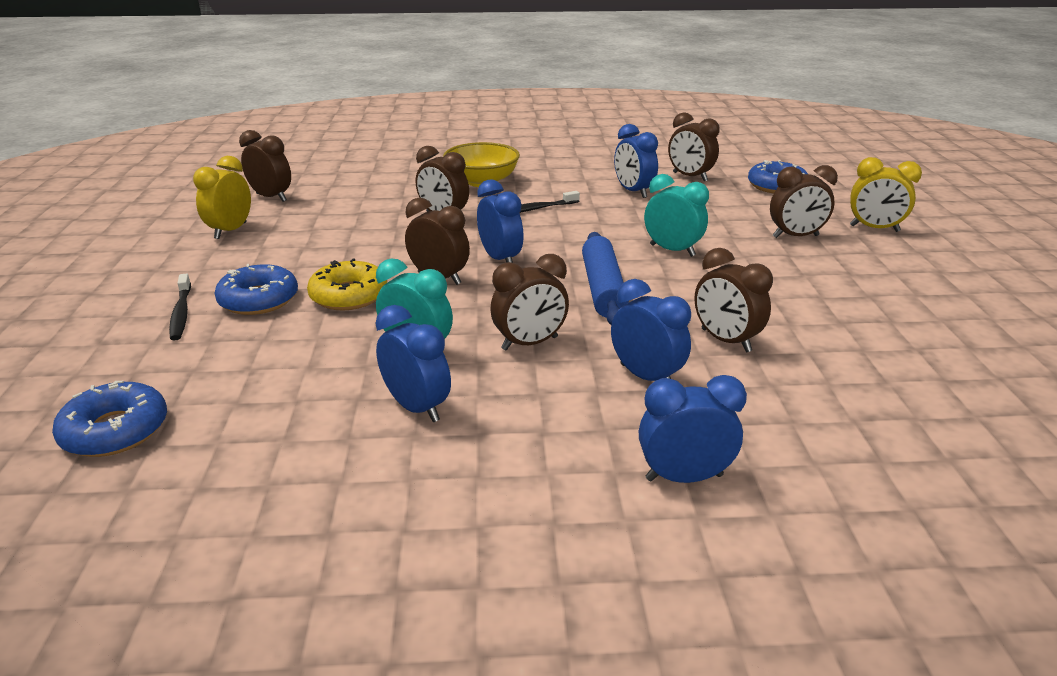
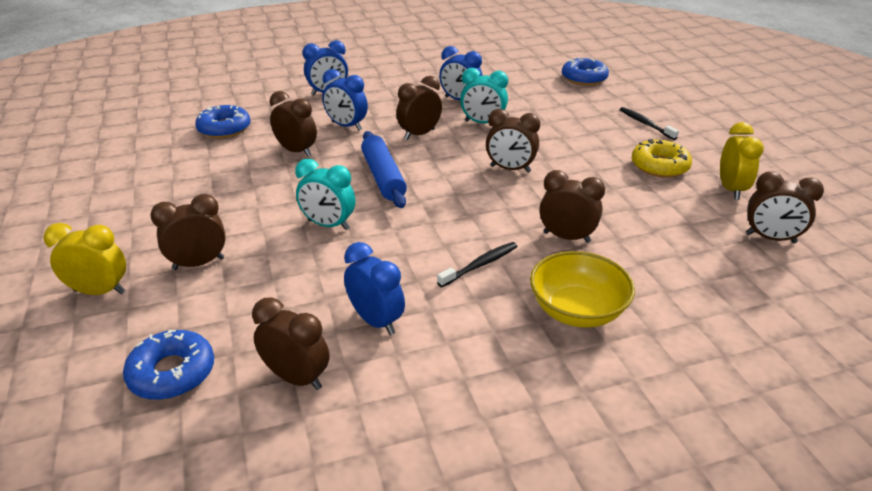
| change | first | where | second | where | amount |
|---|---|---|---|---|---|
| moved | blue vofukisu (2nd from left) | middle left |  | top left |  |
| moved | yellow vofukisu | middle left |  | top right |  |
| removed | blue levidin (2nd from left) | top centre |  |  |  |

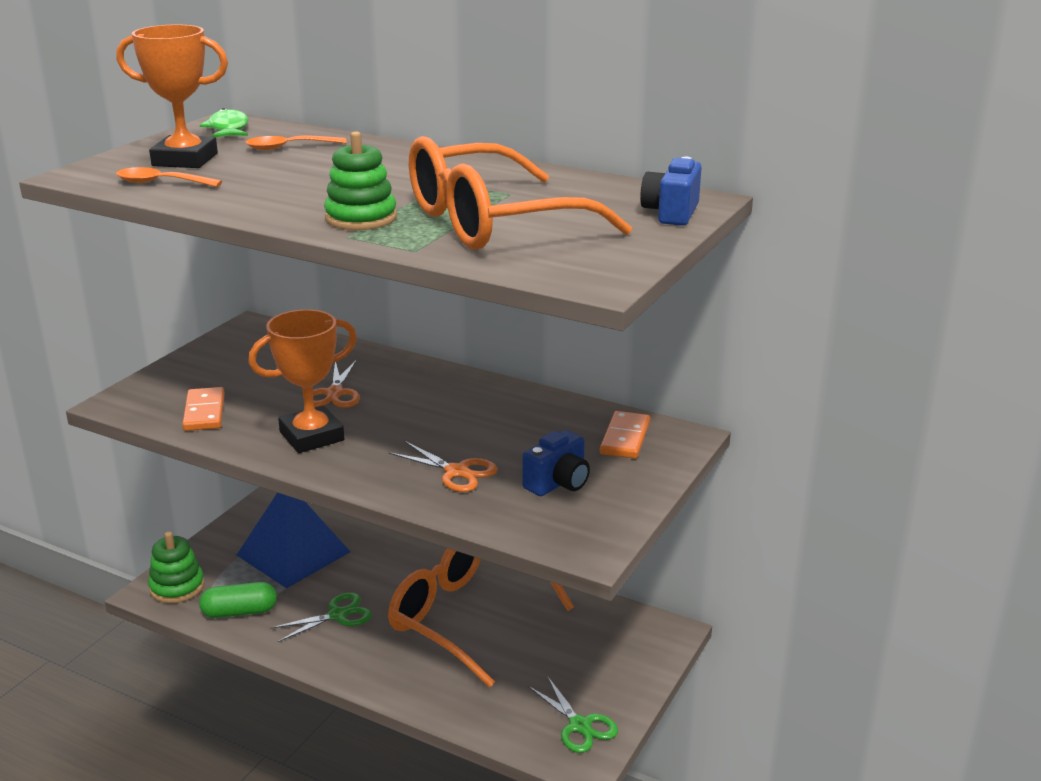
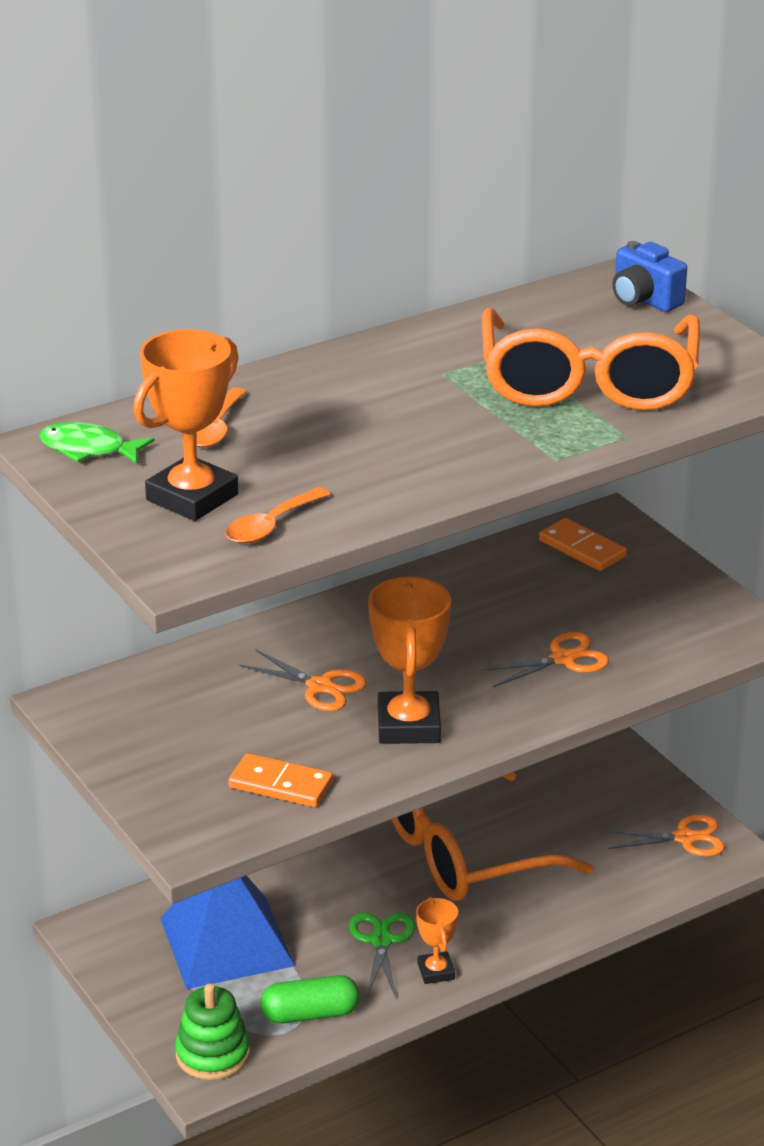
| change | first | where | second | where | amount |
|---|---|---|---|---|---|
| turned | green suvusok | bottom left |  | bottom centre | 60 degrees clockwise |
| removed | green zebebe (2nd from left) | top centre |  |  |  |
| removed | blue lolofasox (1st from left) | centre |  |  |  |
| recoloured | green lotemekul (2nd from left) | bottom centre | orange lotemekul (3rd from left) | bottom right |  |
| added |  |  | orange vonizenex (3rd from left) | bottom centre |  |

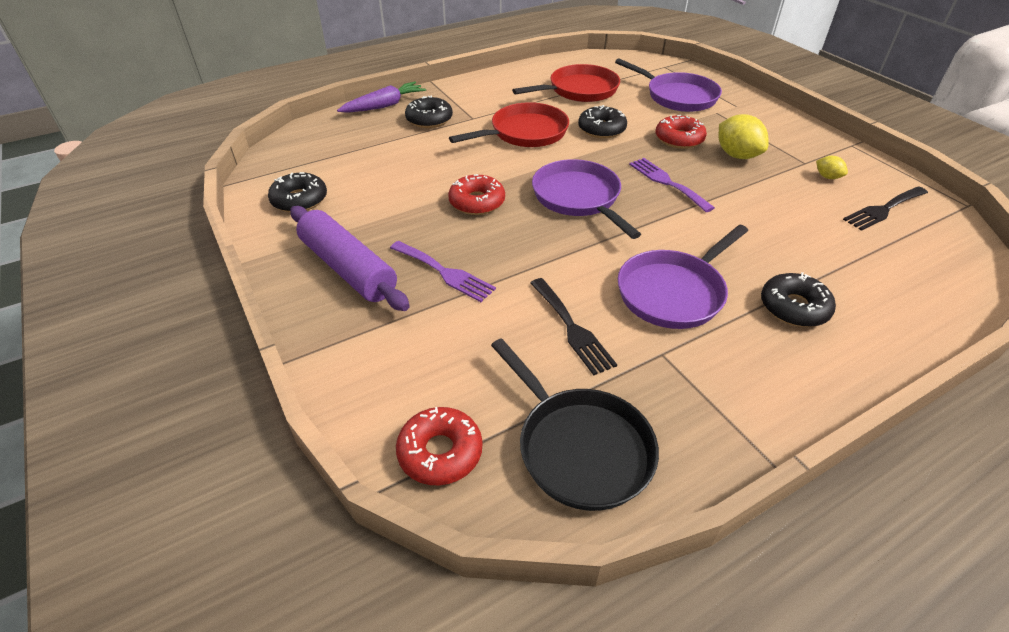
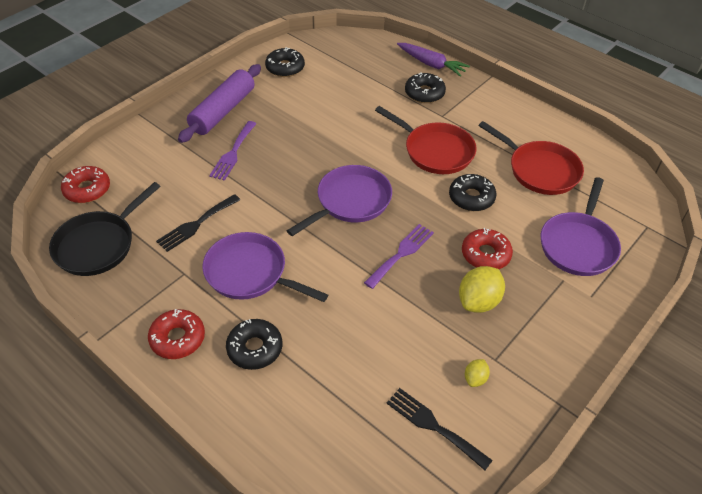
| change | first | where | second | where | amount |
|---|---|---|---|---|---|
| moved | red vofukisu (2nd from left) | top centre |  | bottom left |  |

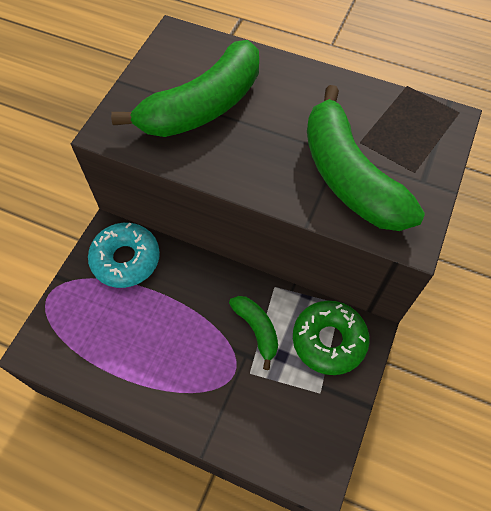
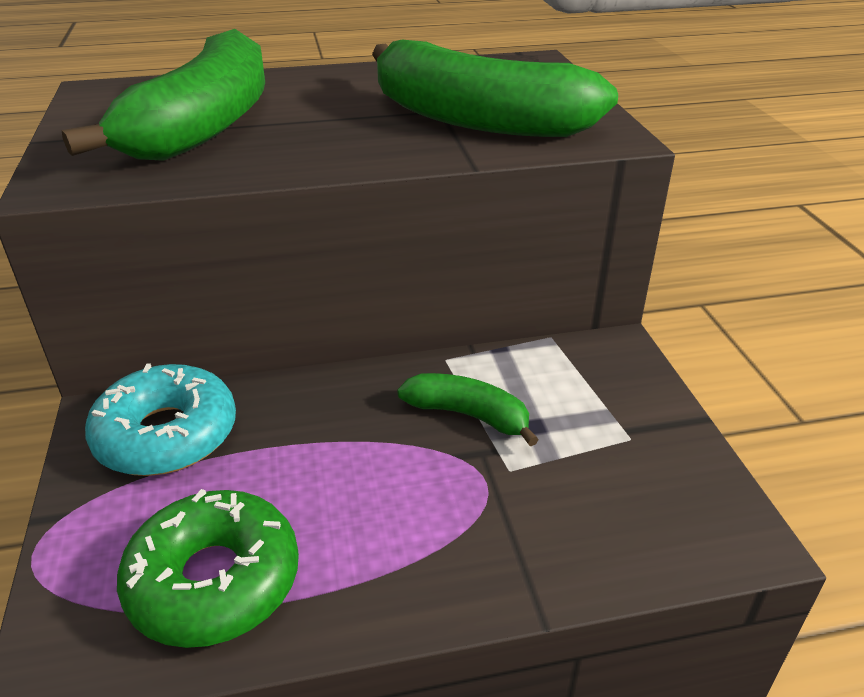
| change | first | where | second | where | amount |
|---|---|---|---|---|---|
| moved | green vofukisu | middle right |  | bottom left |  |

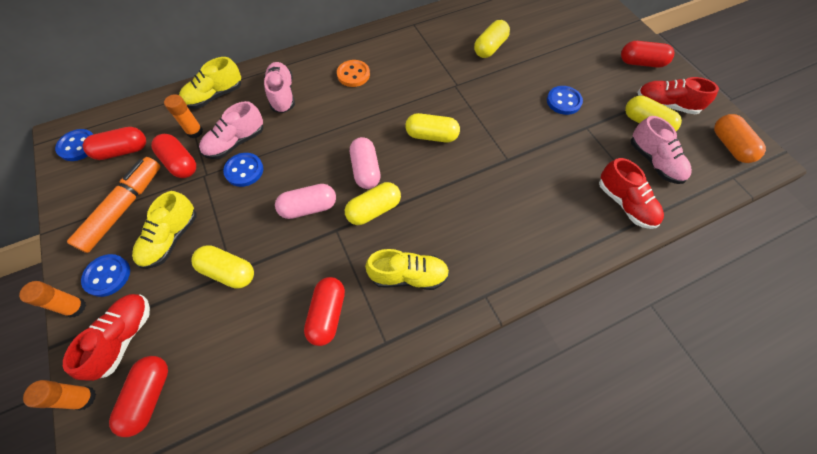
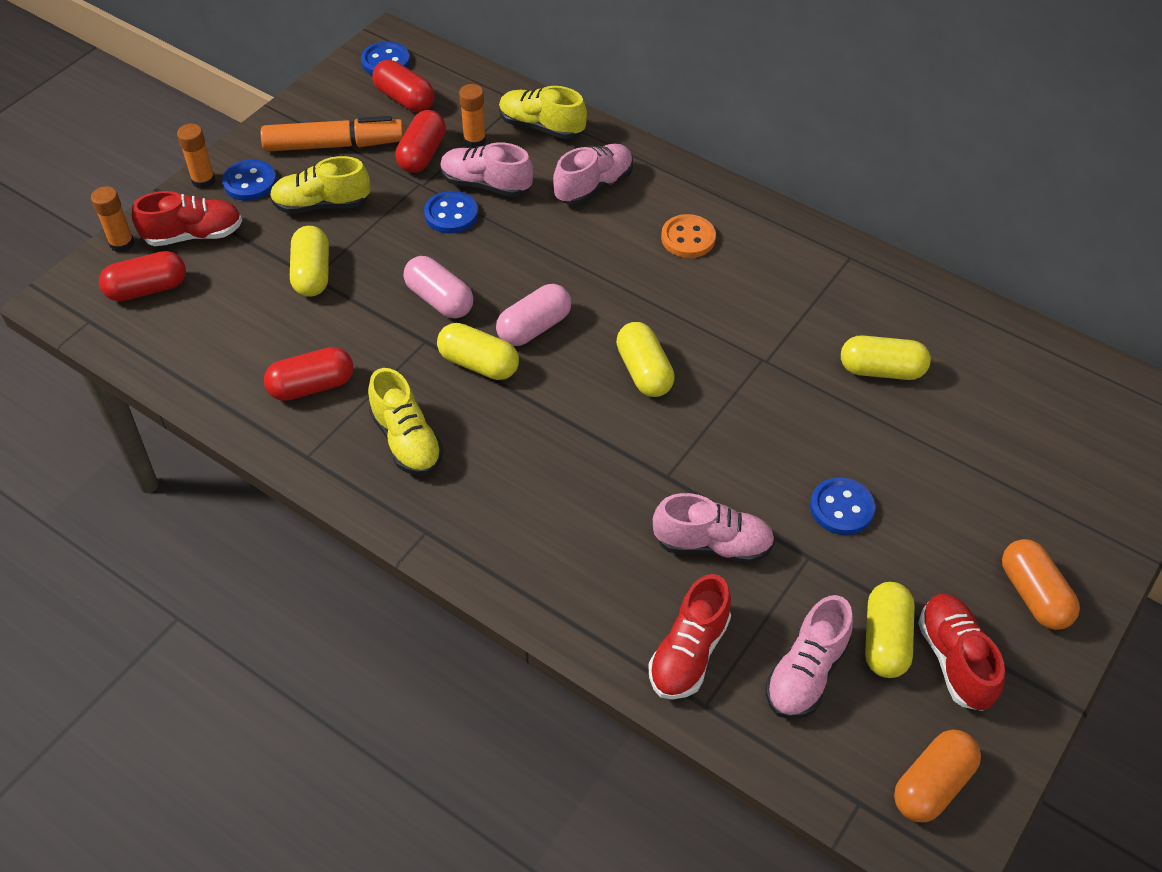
| change | first | where | second | where | amount |
|---|---|---|---|---|---|
| recoloured | red suvusok (5th from left) | top right | orange suvusok (2nd from left) | bottom right |  |
| added |  |  | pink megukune (3rd from left) | centre |  |

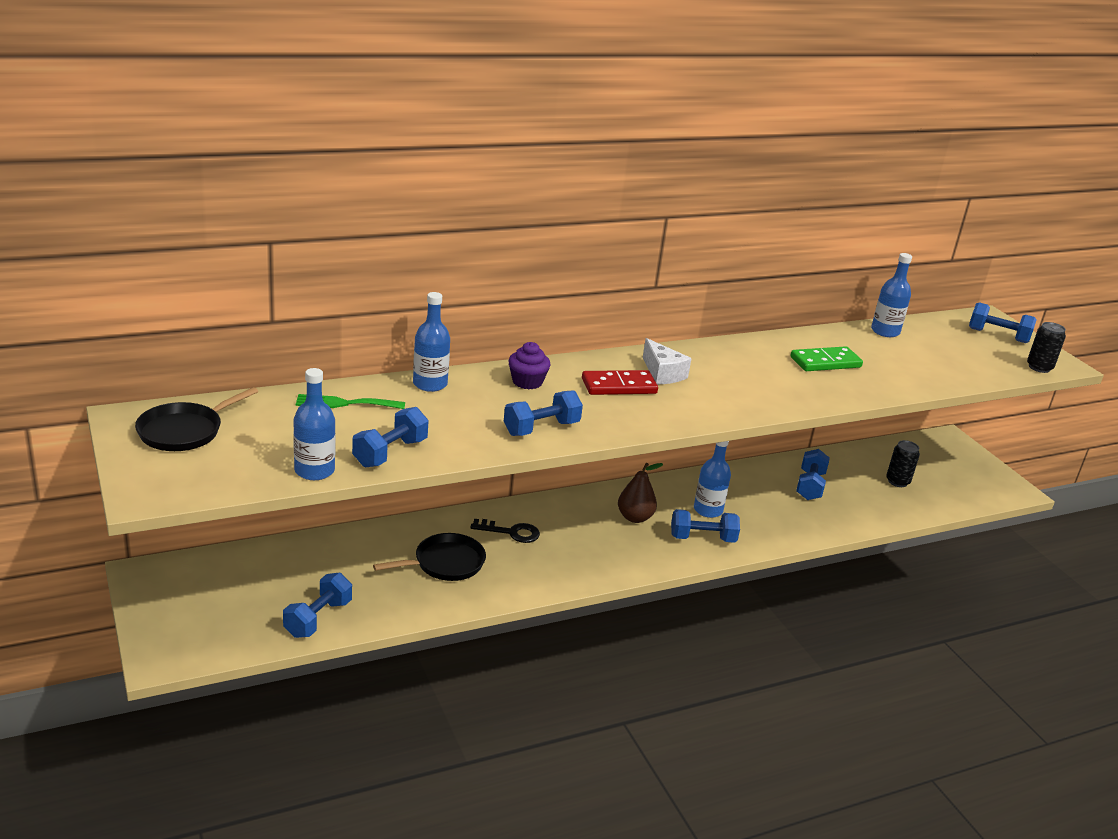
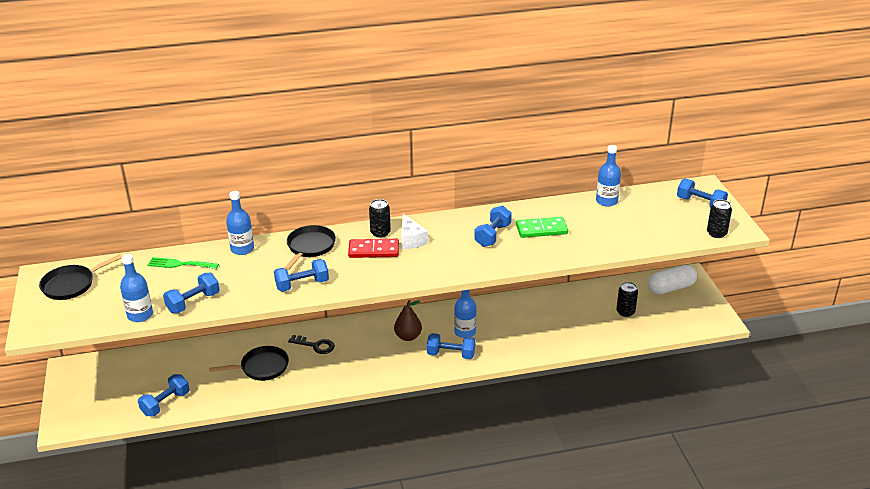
| change | first | where | second | where | amount |
|---|---|---|---|---|---|
| replaced | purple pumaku | centre | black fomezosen (3rd from left) | centre |  |
| moved | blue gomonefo (5th from left) | middle right |  | centre |  |
| added |  |  | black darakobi (1st from left) | centre |  |
| added |  |  | white suvusok | middle right |  |

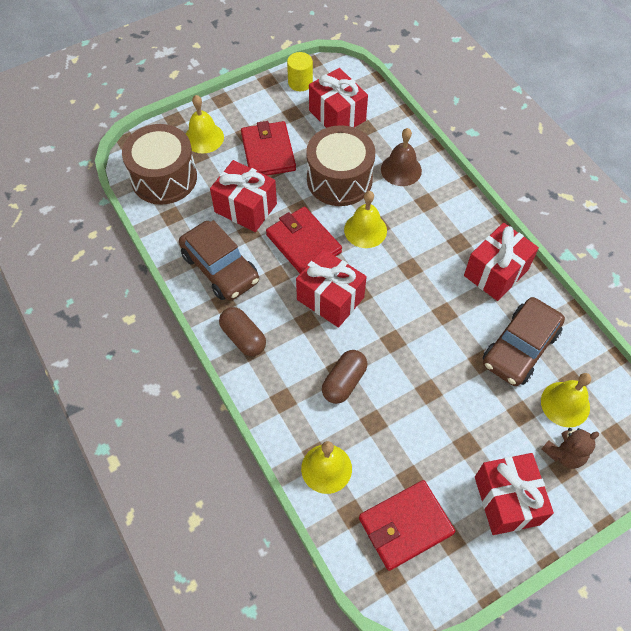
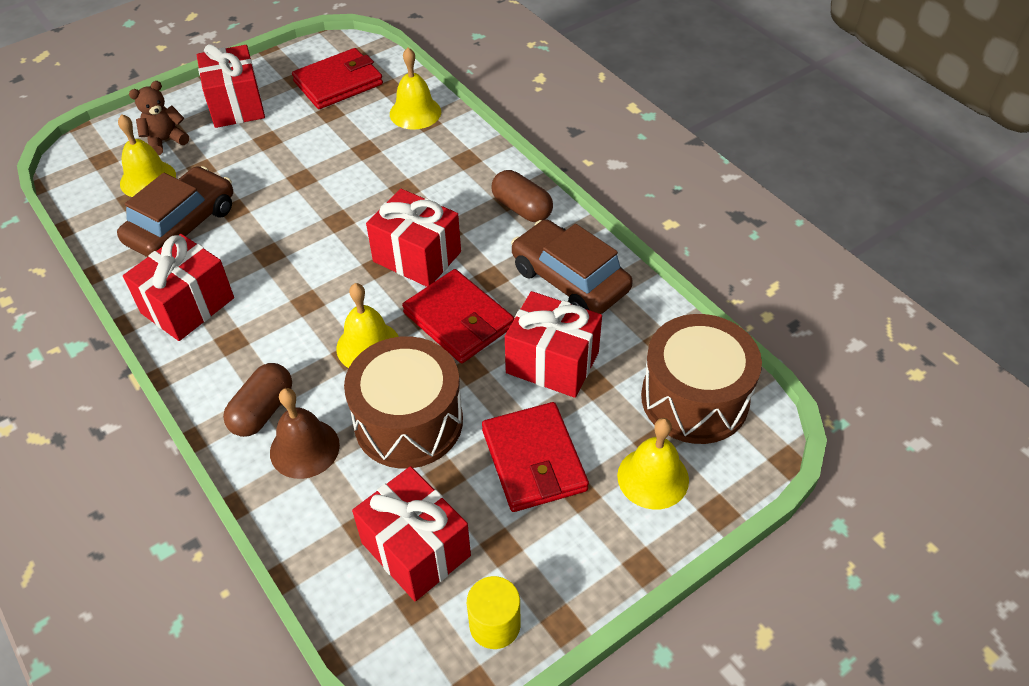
| change | first | where | second | where | amount |
|---|---|---|---|---|---|
| moved | brown suvusok (2nd from left in the first image) | centre | brown suvusok (1st from left) | middle left |  |

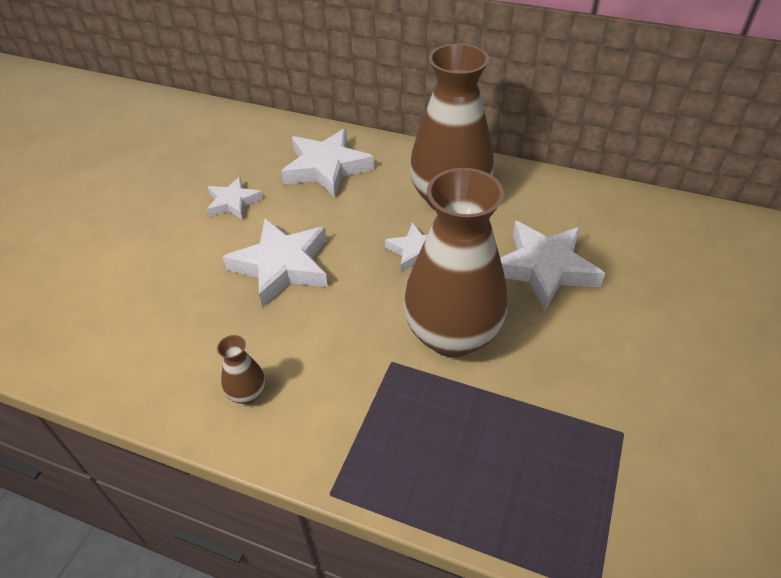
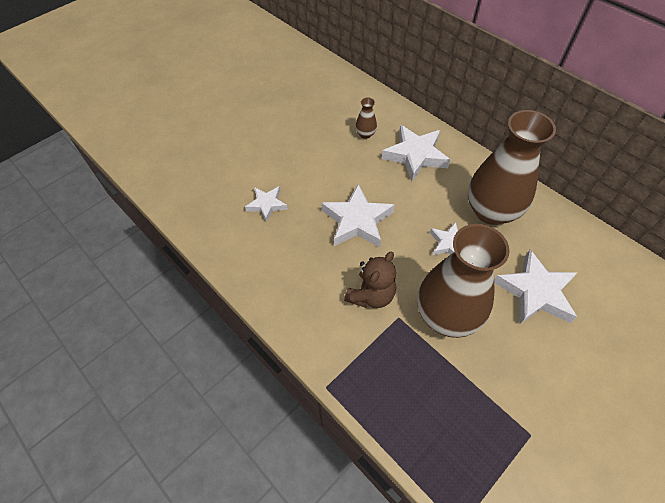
| change | first | where | second | where | amount |
|---|---|---|---|---|---|
| moved | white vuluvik (1st from left) | middle left |  | centre |  |
| moved | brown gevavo (1st from left) | middle left |  | top centre |  |
| added |  |  | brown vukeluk | centre |  |

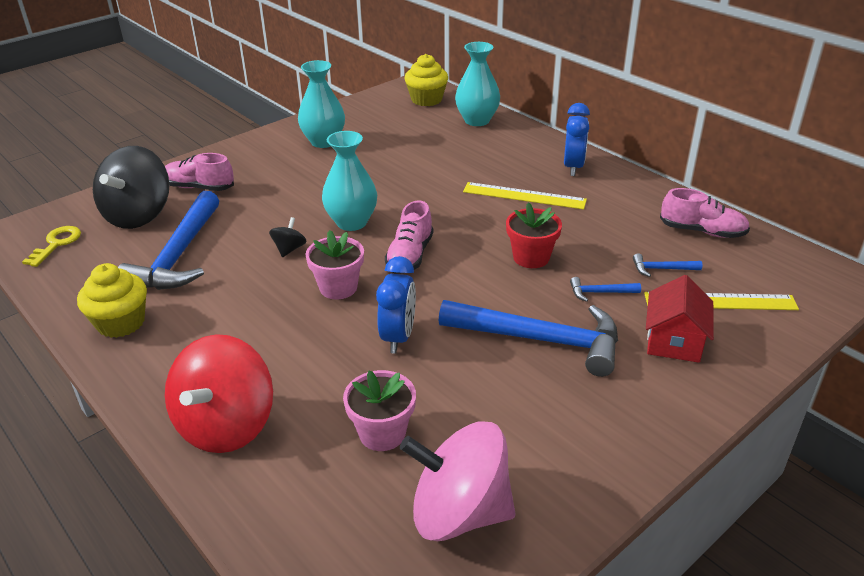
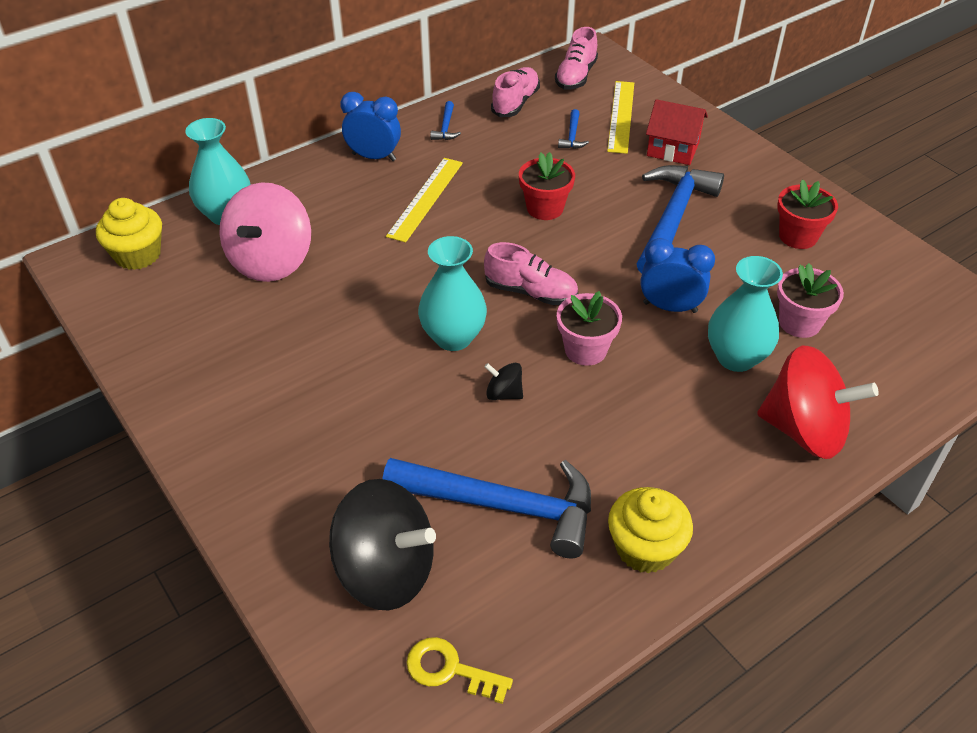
| change | first | where | second | where | amount |
|---|---|---|---|---|---|
| moved | pink megukune (1st from left in the first image) | top left | pink megukune (3rd from left) | top centre |  |
| moved | turquoise gevavo (1st from left in the first image) | top centre | turquoise gevavo (3rd from left) | middle right |  |
| moved | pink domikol | bottom centre |  | top left |  |
| moved | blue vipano (3rd from left in the first image) | middle right | blue vipano (1st from left) | top centre |  |
| added |  |  | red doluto (2nd from left) | top right |  |

